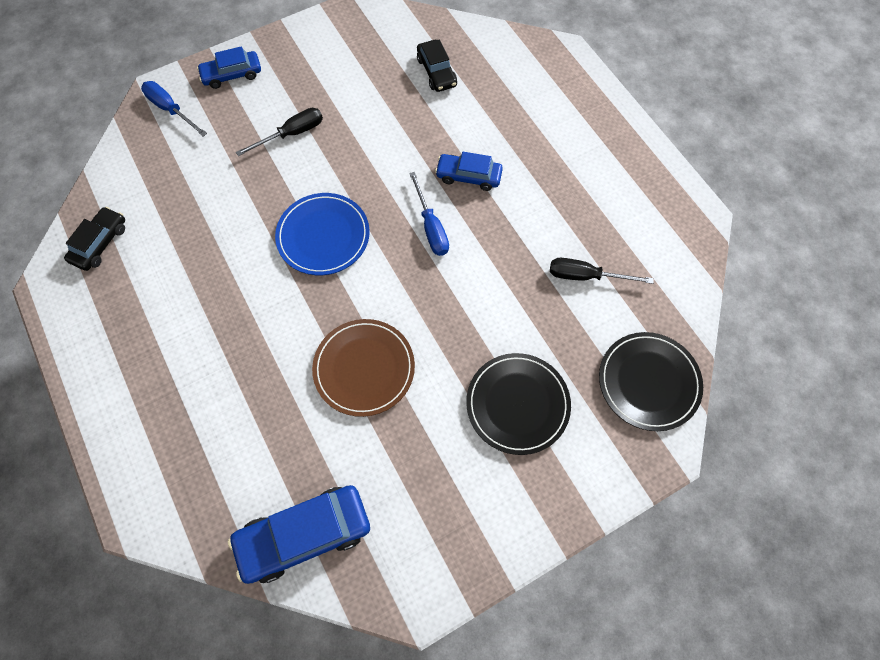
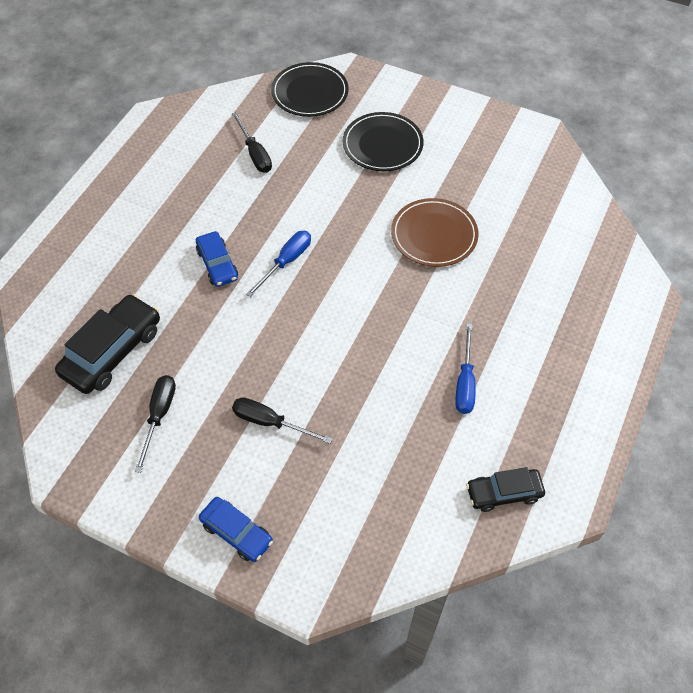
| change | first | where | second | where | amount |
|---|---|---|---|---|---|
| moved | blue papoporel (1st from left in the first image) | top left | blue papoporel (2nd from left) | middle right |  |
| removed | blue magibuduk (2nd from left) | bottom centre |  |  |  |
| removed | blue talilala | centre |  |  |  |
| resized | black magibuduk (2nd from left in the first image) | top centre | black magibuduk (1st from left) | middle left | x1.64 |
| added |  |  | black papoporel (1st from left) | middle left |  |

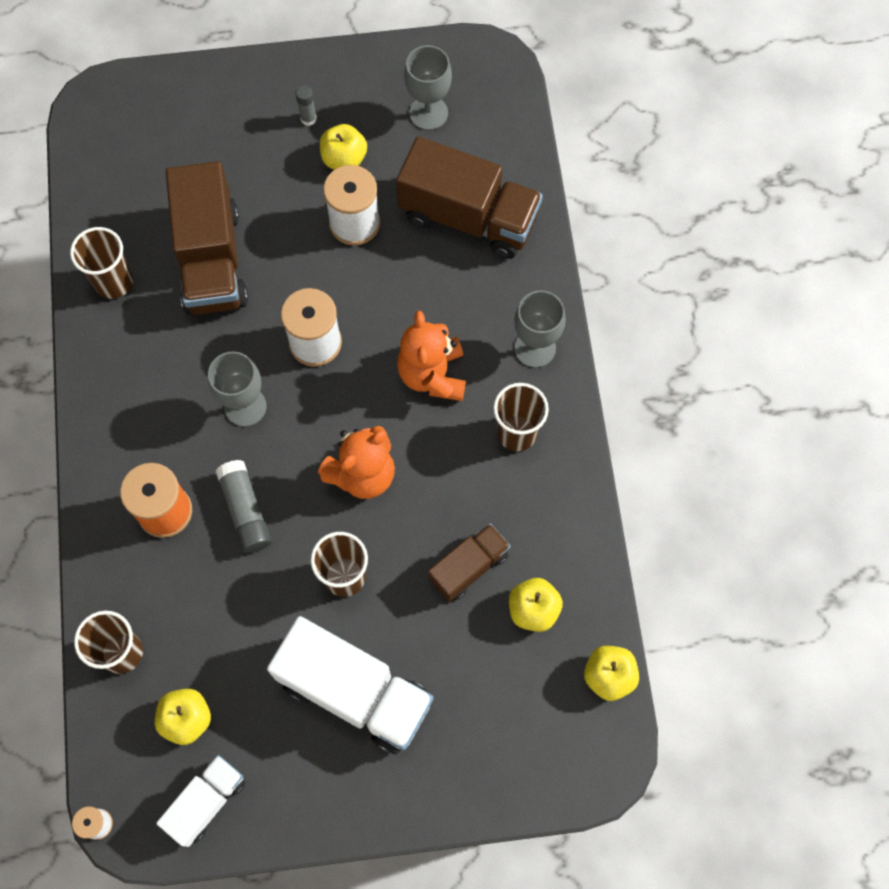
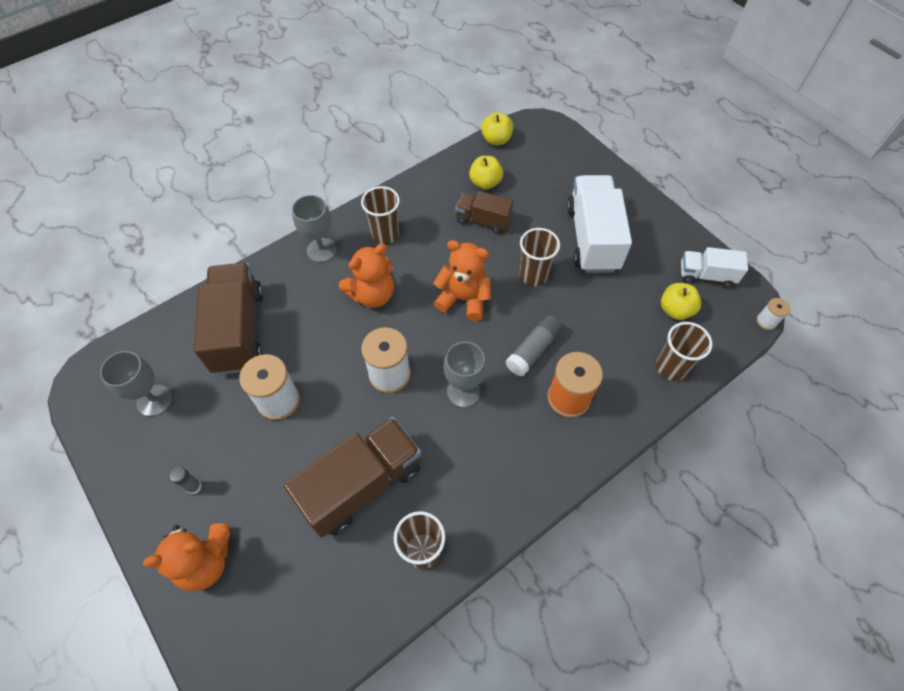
| change | first | where | second | where | amount |
|---|---|---|---|---|---|
| removed | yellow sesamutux (2nd from left) | top centre |  |  |  |
| added |  |  | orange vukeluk (1st from left) | bottom left |  |

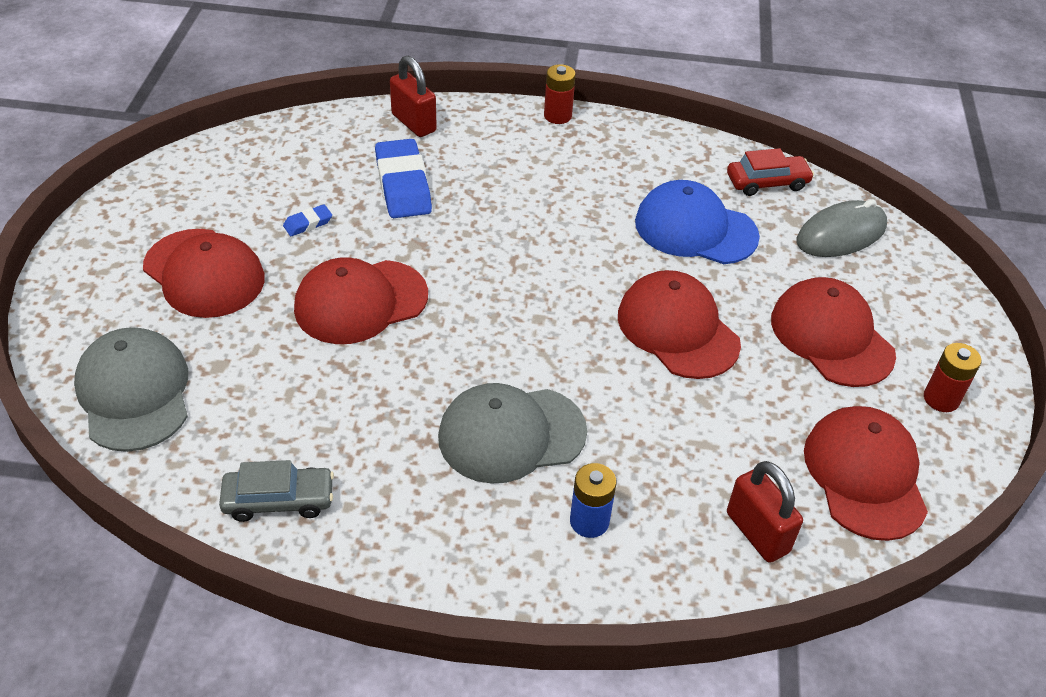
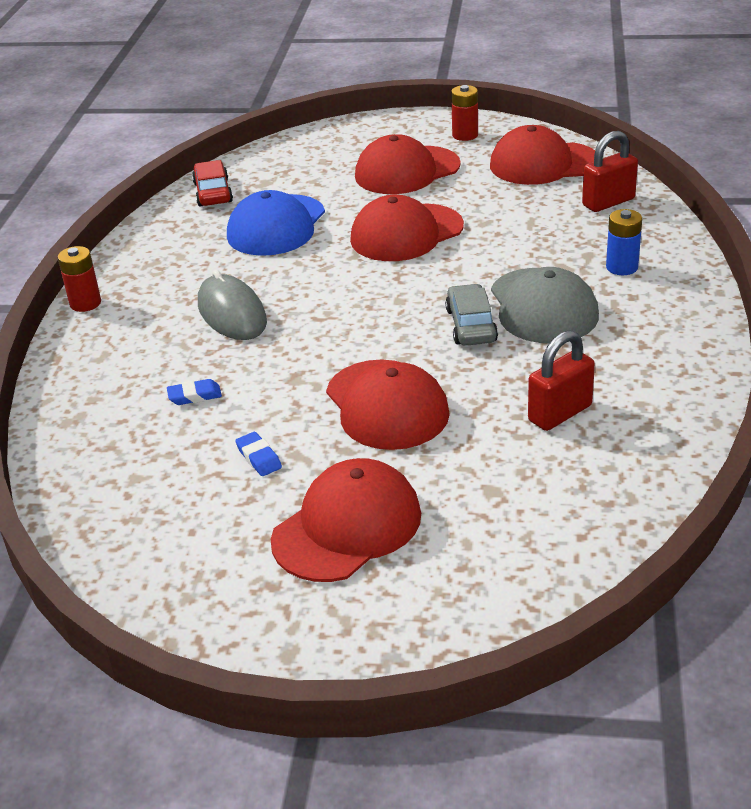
| change | first | where | second | where | amount |
|---|---|---|---|---|---|
| removed | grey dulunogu (1st from left) | middle left |  |  |  |
| moved | grey magibuduk | bottom left |  | centre |  |
| resized | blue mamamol (2nd from left in the first image) | top centre | blue mamamol (1st from left) | middle left | x0.46 |
| moved | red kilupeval (1st from left) | top centre |  | middle right |  |
| moved | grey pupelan | top right |  | middle left |  |

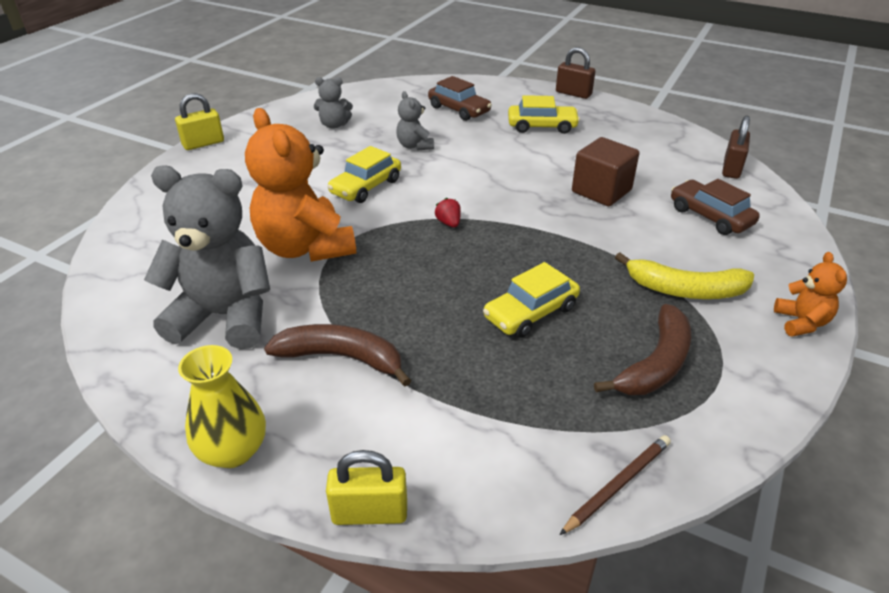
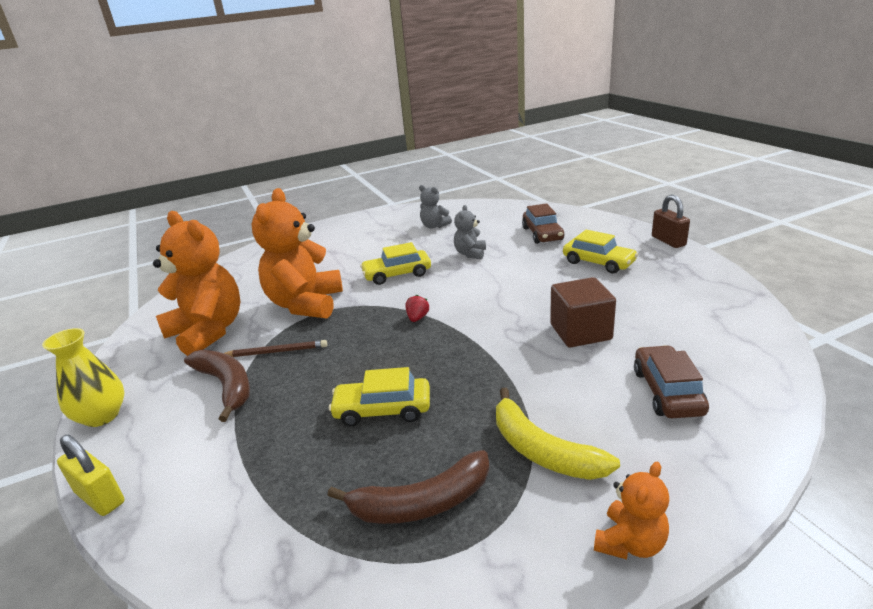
| change | first | where | second | where | amount |
|---|---|---|---|---|---|
| recoloured | grey vukeluk (1st from left) | middle left | orange vukeluk (1st from left) | middle left |  |
| removed | yellow kilupeval (1st from left) | top left |  |  |  |
| moved | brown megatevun | bottom right |  | middle left |  |
| removed | brown kilupeval (2nd from left) | top right |  |  |  |

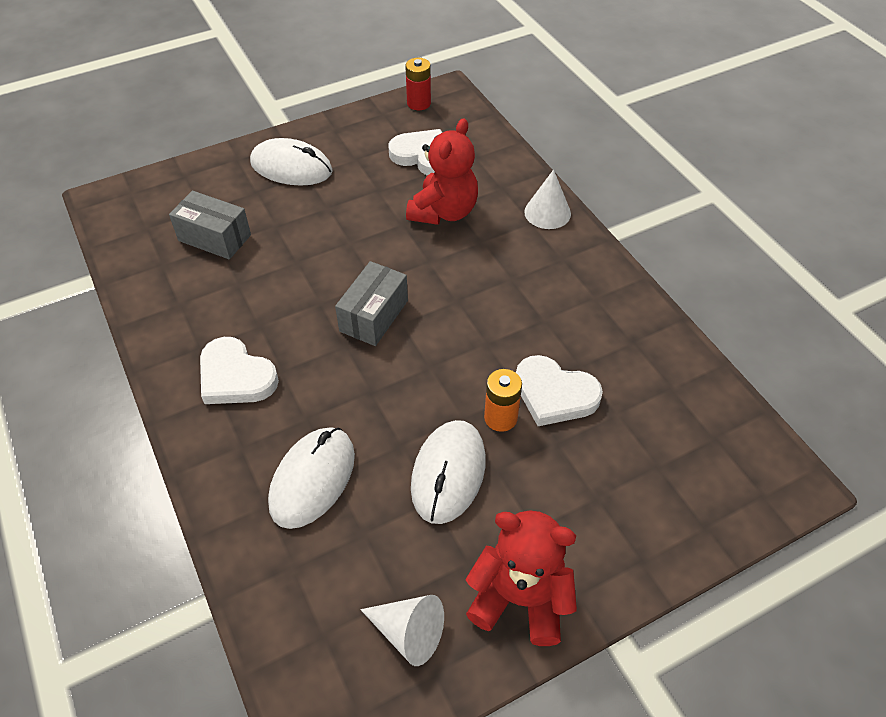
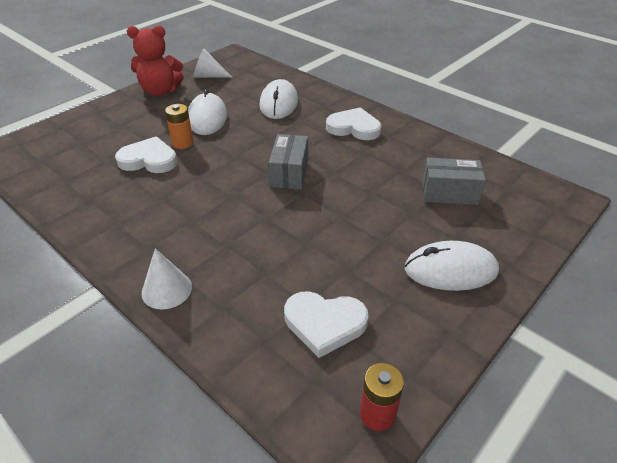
| change | first | where | second | where | amount |
|---|---|---|---|---|---|
| removed | red vukeluk (1st from left) | top centre |  |  |  |

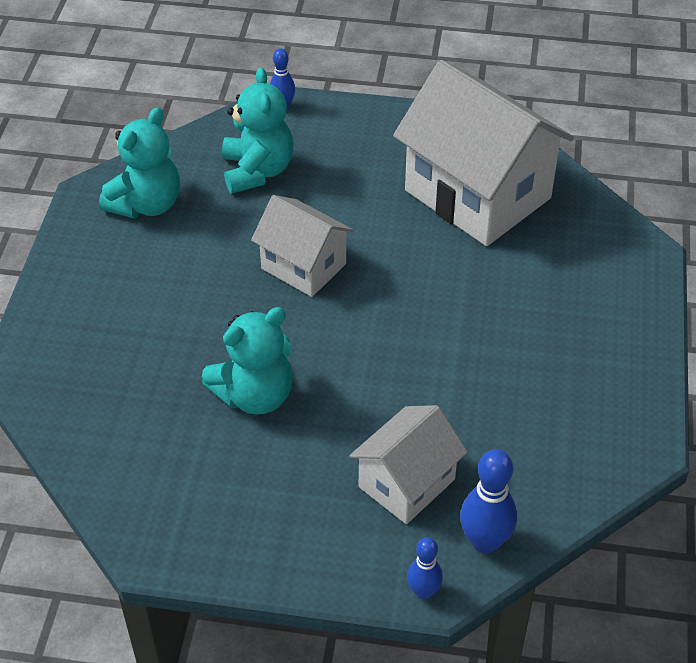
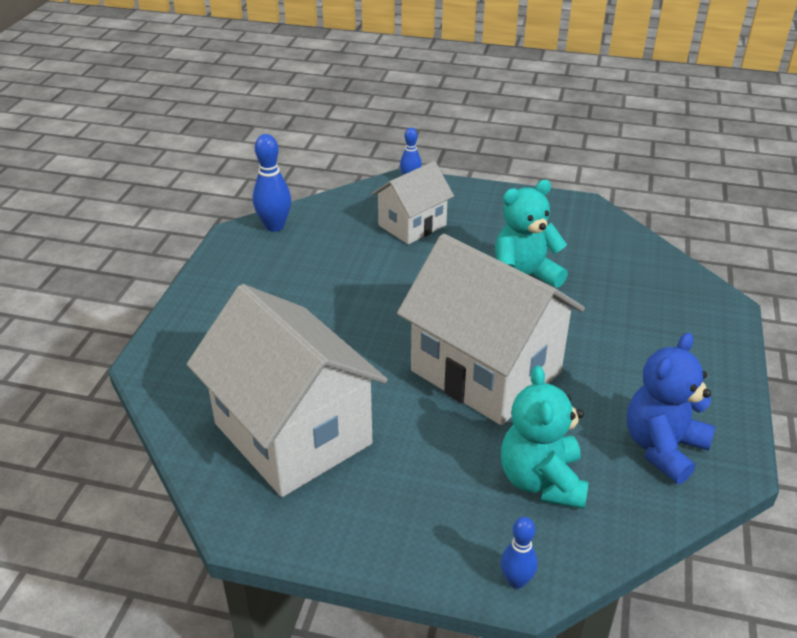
| change | first | where | second | where | amount |
|---|---|---|---|---|---|
| recoloured | turquoise vukeluk (1st from left) | top left | blue vukeluk | middle right |  |
| resized | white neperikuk (1st from left in the first image) | centre | white neperikuk (3rd from left) | centre | x1.80 |
| moved | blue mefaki (3rd from left in the first image) | bottom right | blue mefaki (1st from left) | top centre |  |

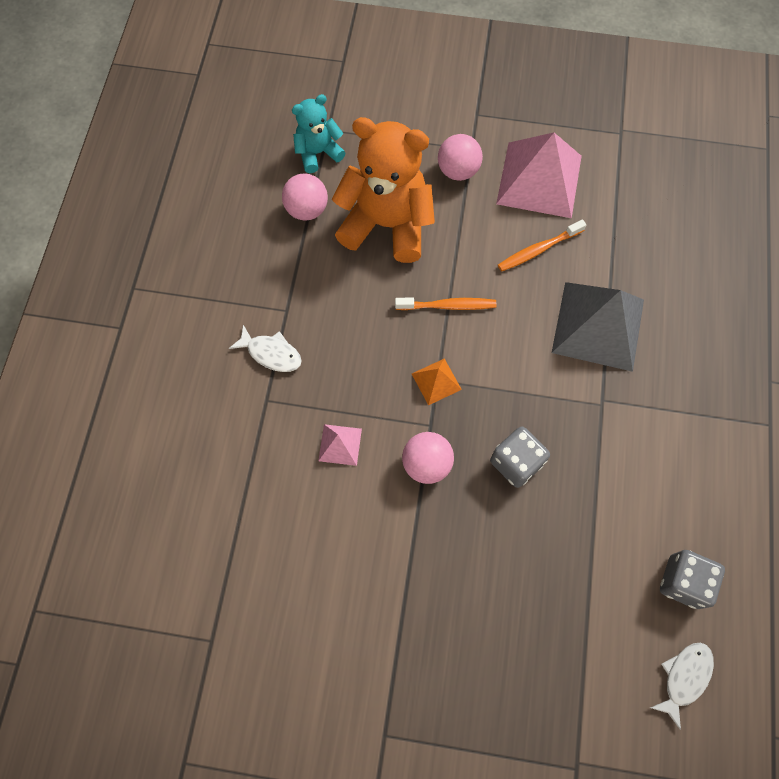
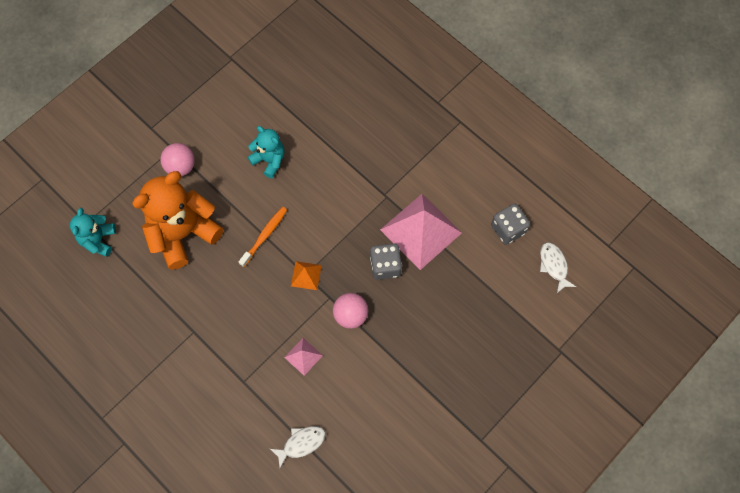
| change | first | where | second | where | amount |
|---|---|---|---|---|---|
| moved | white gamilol (1st from left) | centre |  | bottom centre |  |
| removed | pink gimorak (1st from left) | top centre |  |  |  |
| moved | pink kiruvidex (2nd from left) | top right |  | centre |  |
| replaced | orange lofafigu (2nd from left) | top right | turquoise vukeluk (2nd from left) | top centre |  |
| removed | grey kiruvidex | middle right |  |  |  |

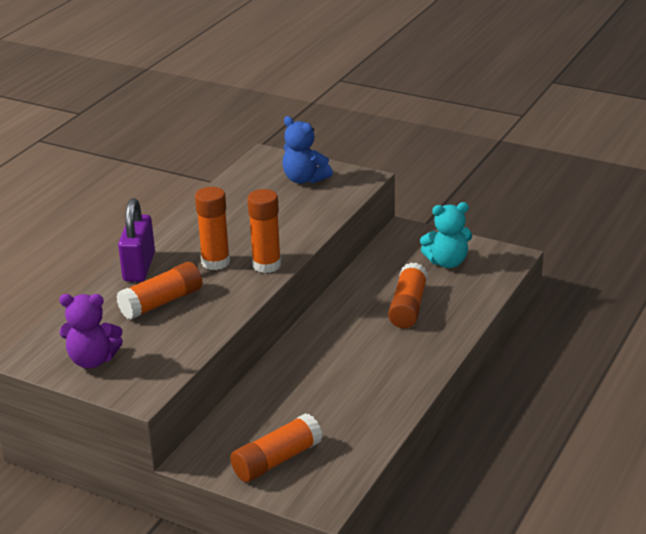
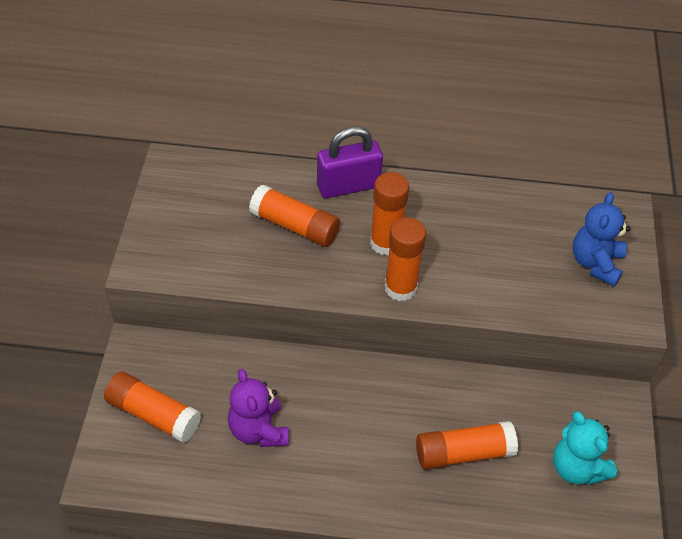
| change | first | where | second | where | amount |
|---|---|---|---|---|---|
| moved | purple vukeluk | middle left |  | bottom centre |  |

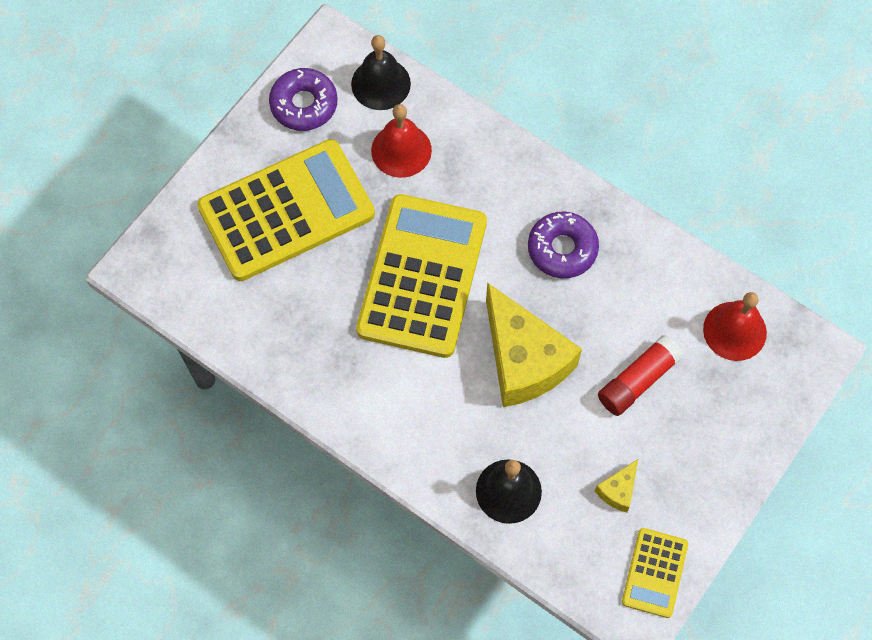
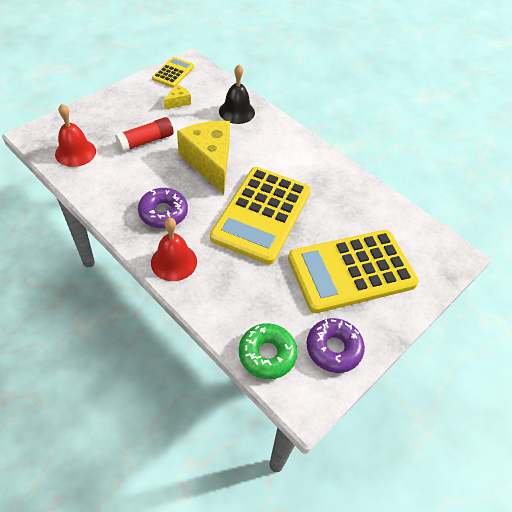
| change | first | where | second | where | amount |
|---|---|---|---|---|---|
| replaced | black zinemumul (1st from left) | top centre | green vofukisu | bottom centre |  |
| moved | red zinemumul (1st from left in the first image) | top centre | red zinemumul (2nd from left) | centre |  |

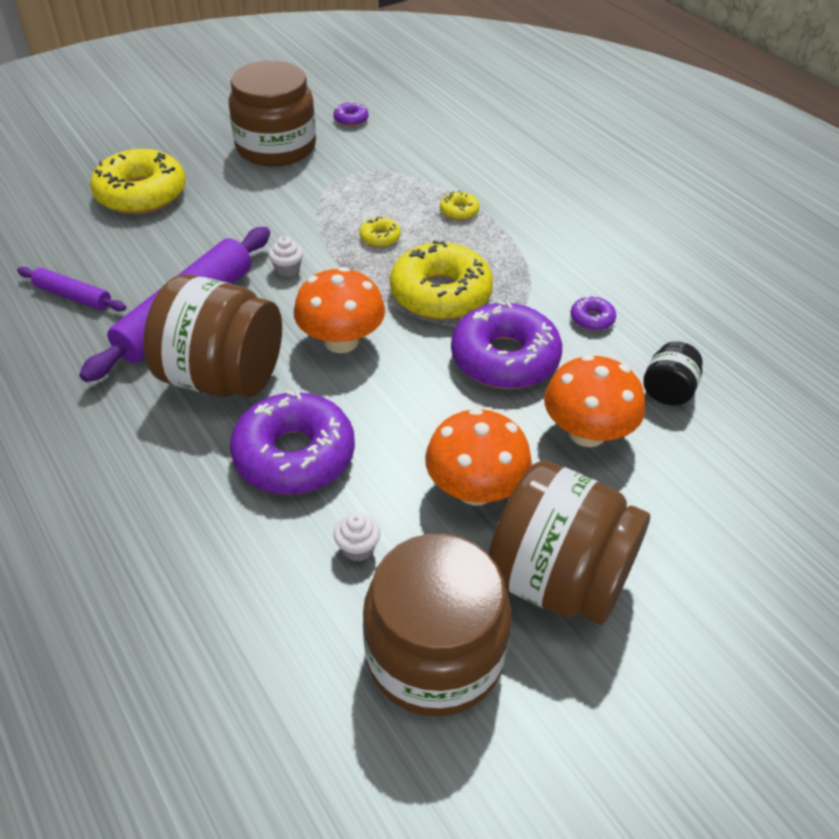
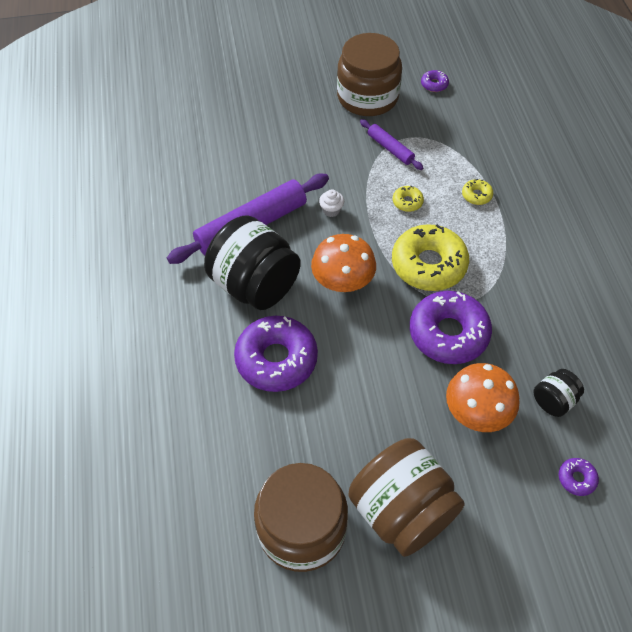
| change | first | where | second | where | amount |
|---|---|---|---|---|---|
| moved | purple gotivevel (1st from left in the first image) | middle left | purple gotivevel (2nd from left) | top centre |  |
| removed | yellow vofukisu (1st from left) | top left |  |  |  |
| recoloured | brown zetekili (1st from left) | middle left | black zetekili (1st from left) | centre |  |
| removed | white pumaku (2nd from left) | centre |  |  |  |
| removed | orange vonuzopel (2nd from left) | centre |  |  |  |
| moved | purple vofukisu (4th from left) | middle right |  | bottom right |  |

